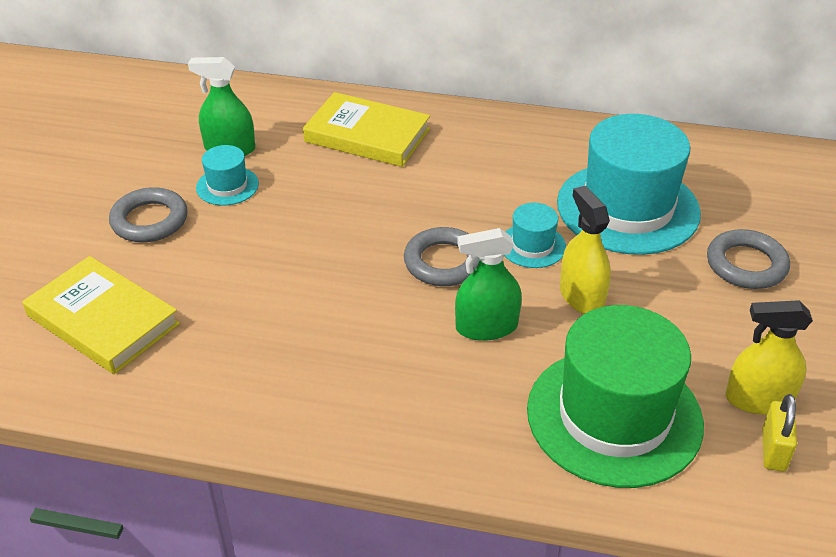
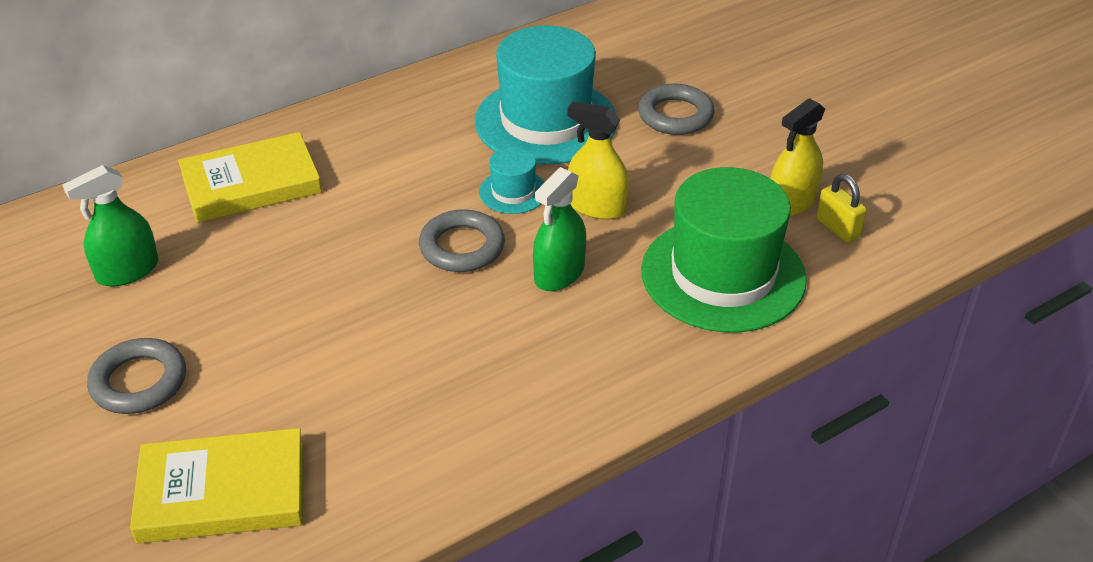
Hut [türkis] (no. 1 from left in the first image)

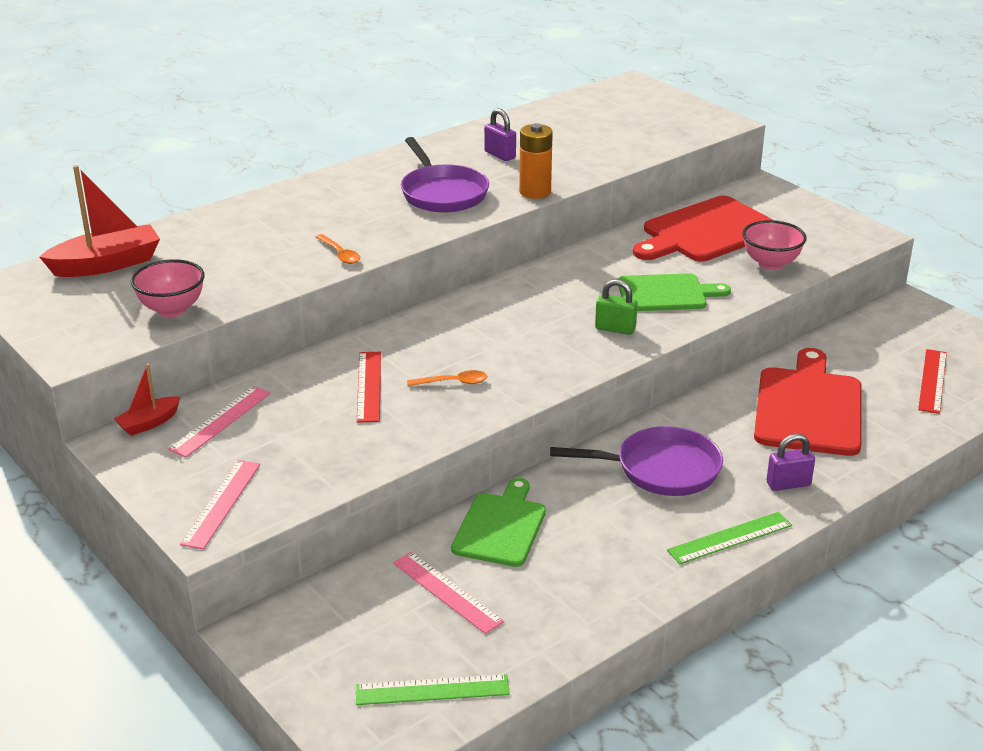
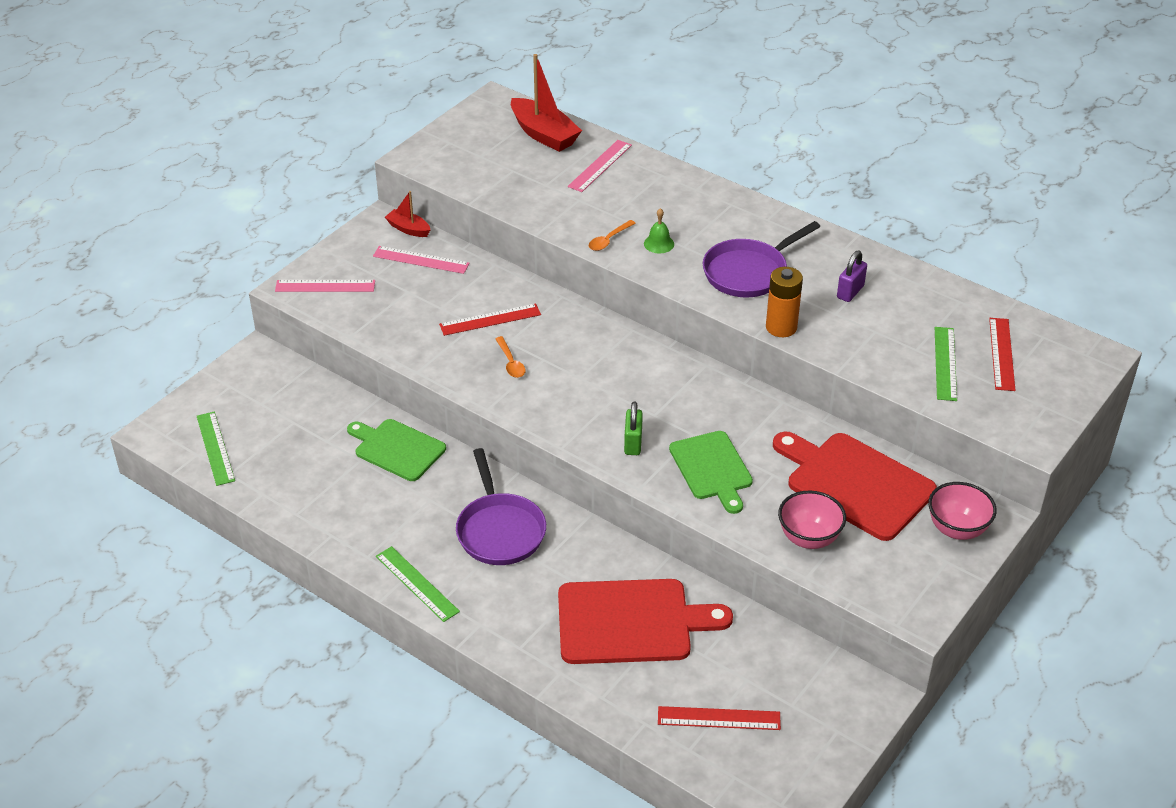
Schüssel [rosa] (no. 2 from left)
Vorhängeschloss [lila] (no. 2 from left in the first image)
Schneidebrett [grün] (no. 1 from left)
Lineal [rosa] (no. 3 from left)
Glocke [grün]
Lineal [rot] (no. 3 from left)
Lineal [grün] (no. 3 from left)

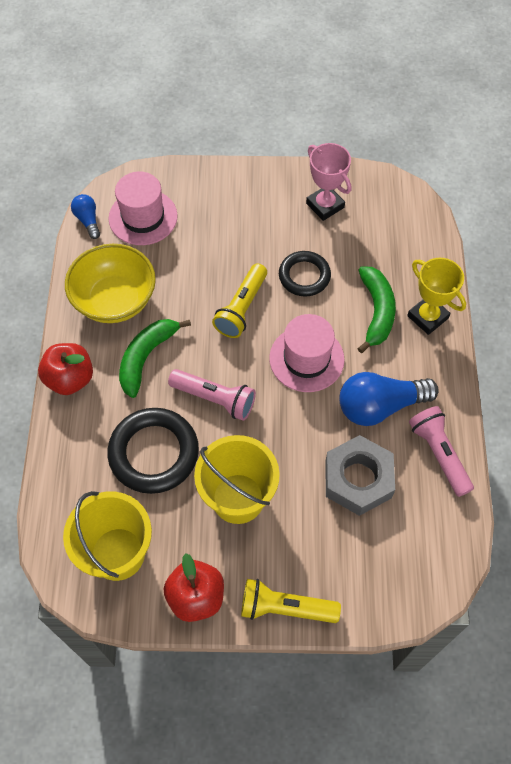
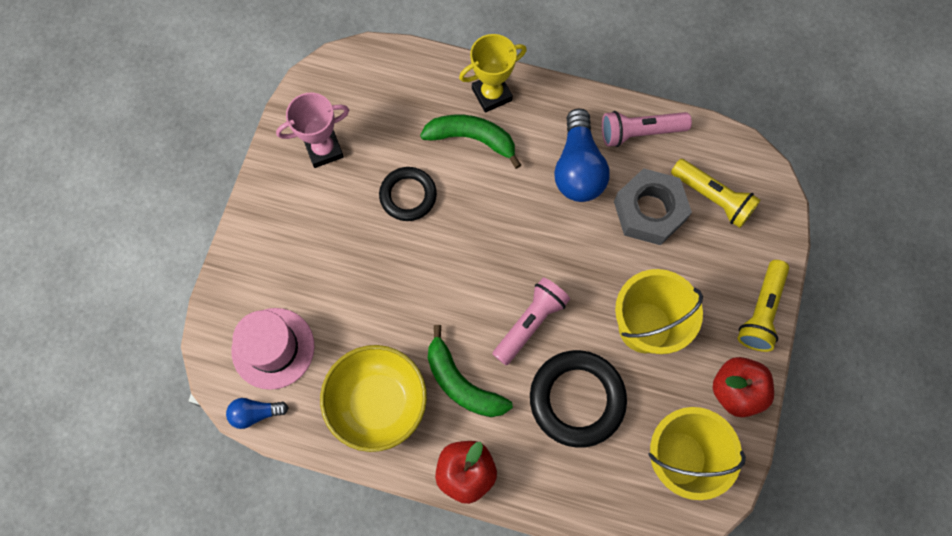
Taschenlampe [gelb] (no. 1 from left)
Hut [rosa] (no. 2 from left in the first image)

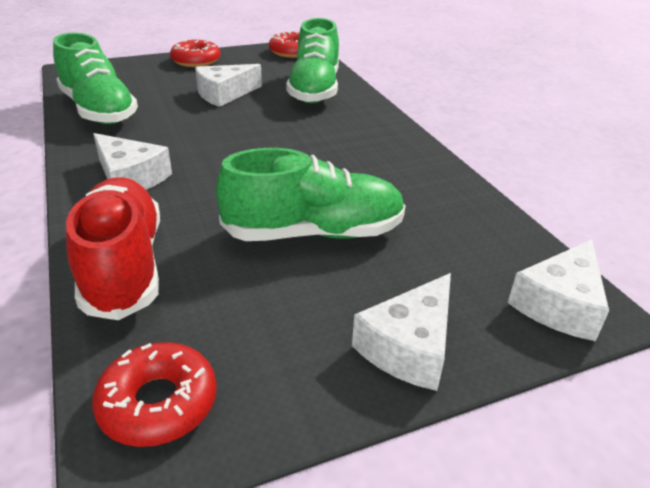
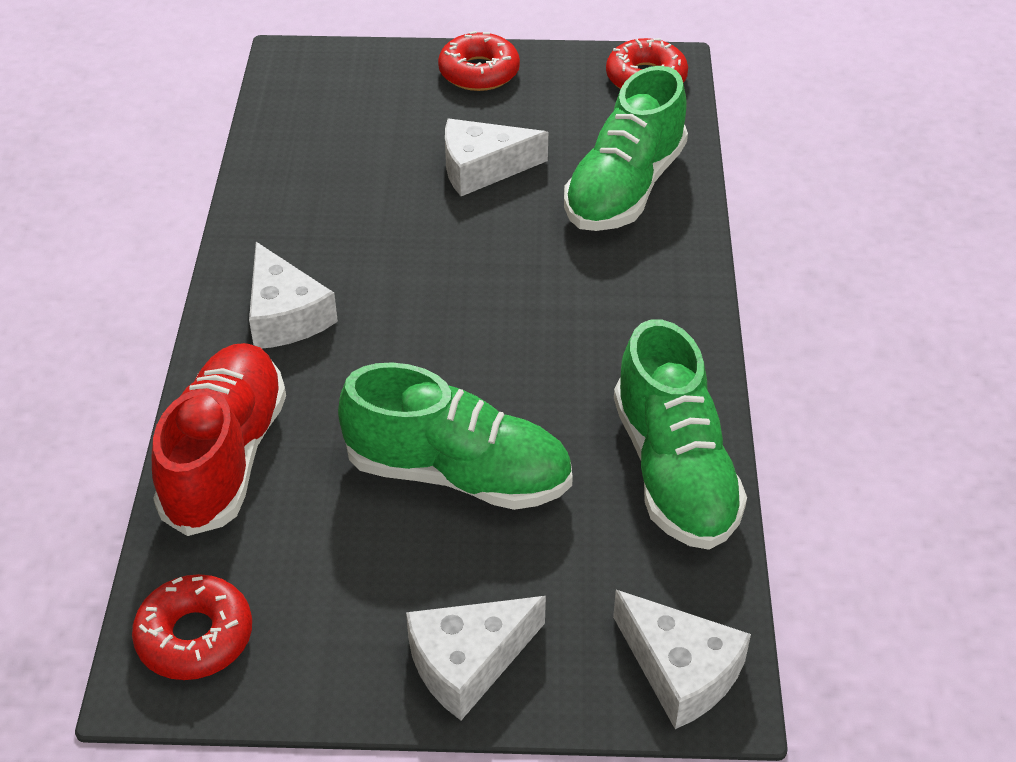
Schuh [grün] (no. 3 from left)
Käse [weiß] (no. 4 from left)

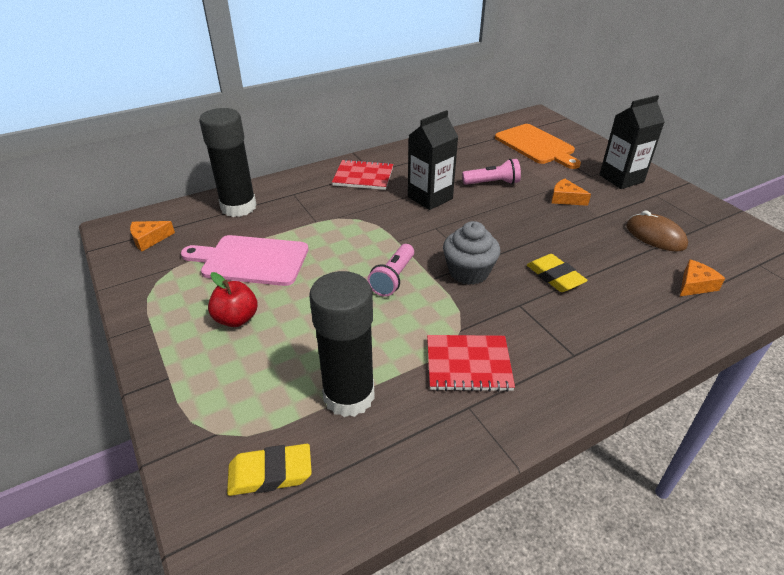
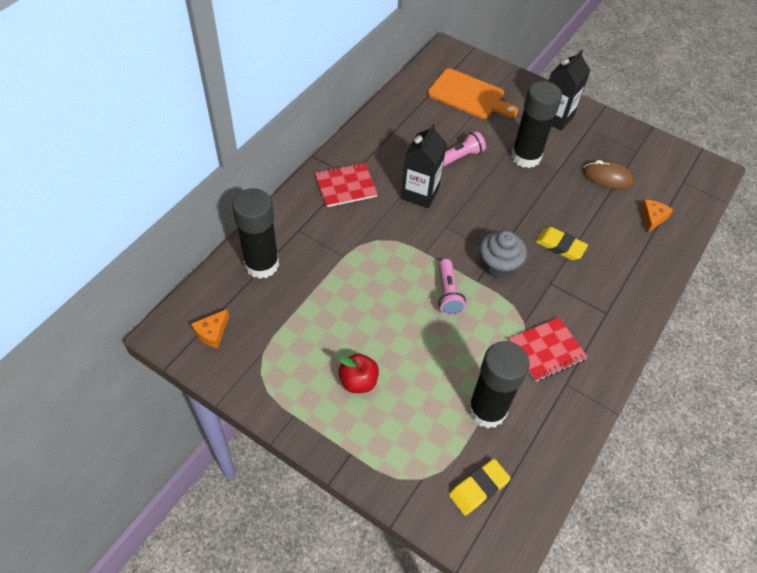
Klebestift [schwarz] (no. 3 from left)
Schneidebrett [rosa]

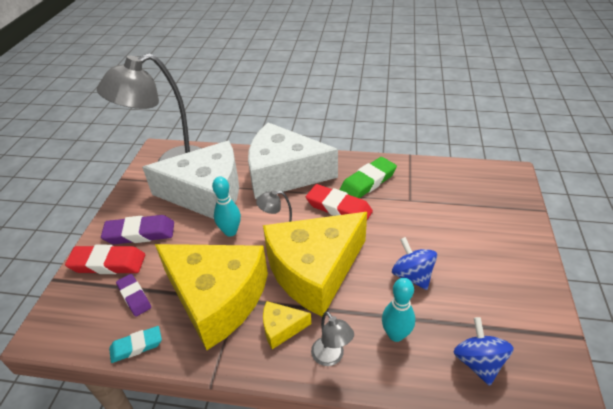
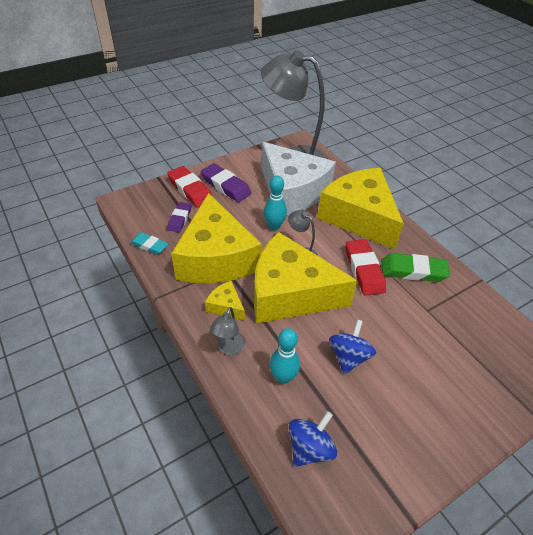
Käse [gelb] (no. 4 from left)

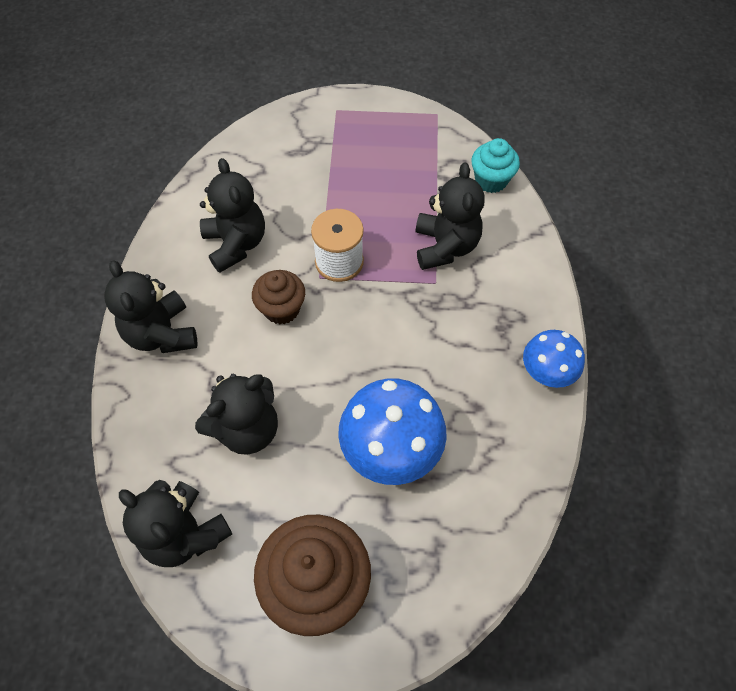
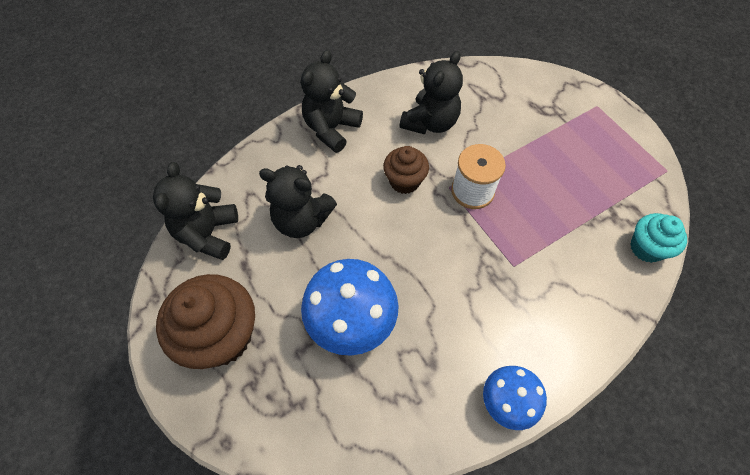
Teddybär [schwarz] (no. 5 from left in the first image)

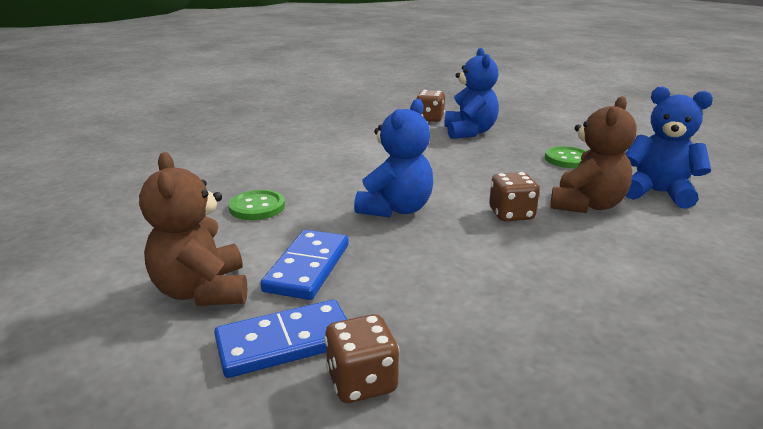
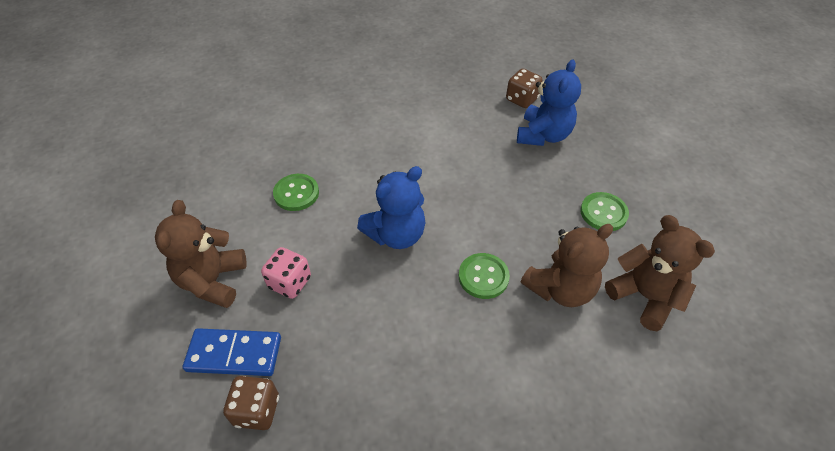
Teddybär [braun] (no. 3 from left)
Knopf [grün] (no. 2 from left)
Spielwürfel [rosa]

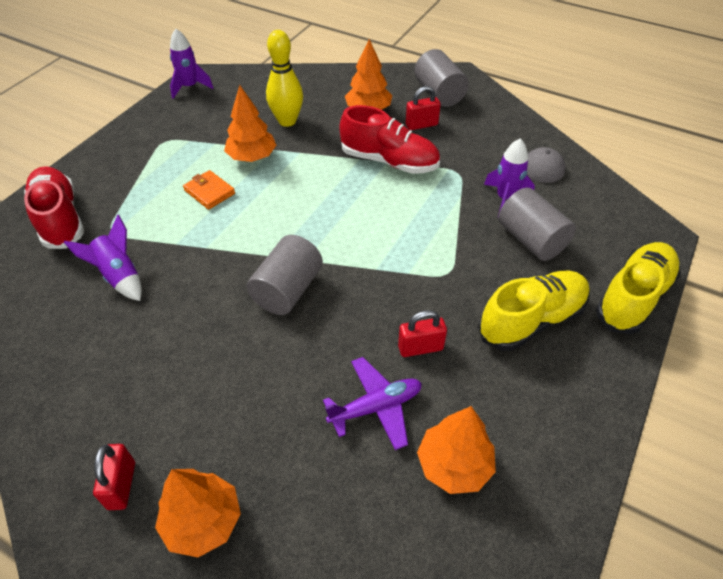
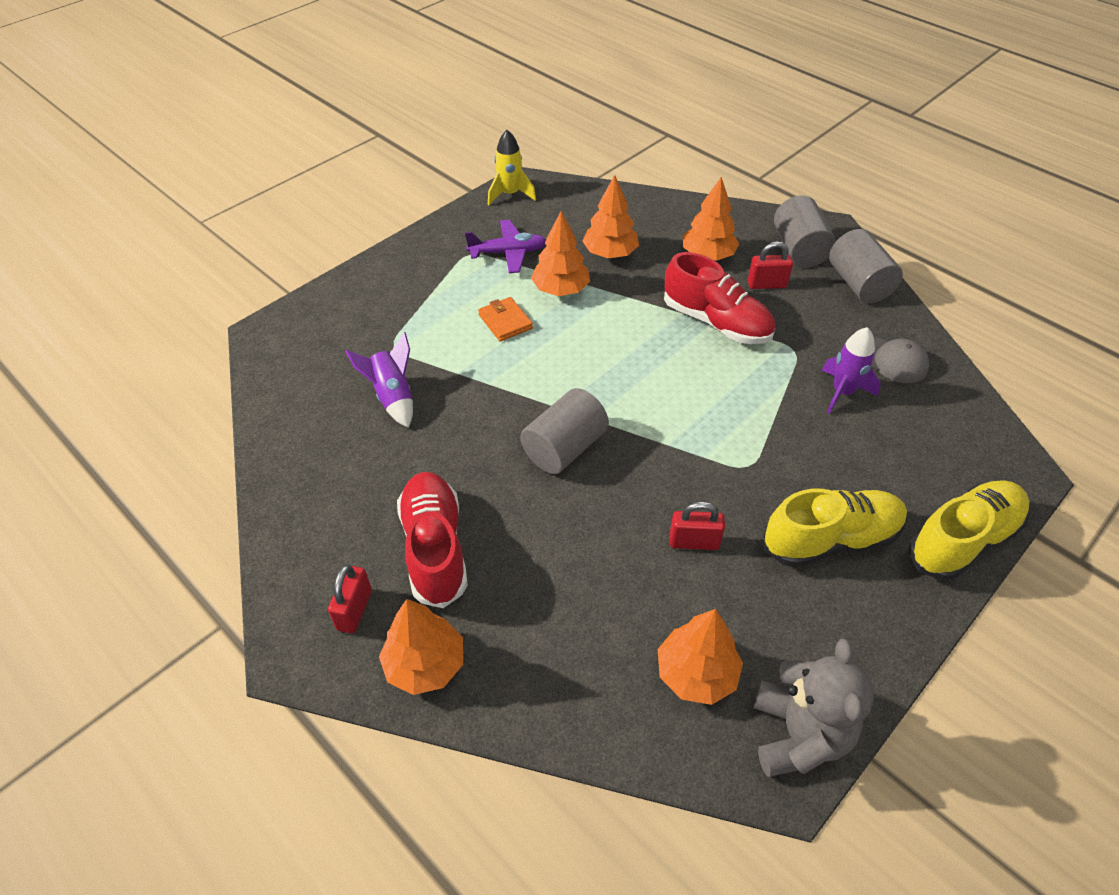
Rakete [gelb]
Baum [orange] (no. 3 from left)
Schuh [rot] (no. 1 from left)
Vollzylinder [grau] (no. 3 from left)
Flugzeug [lila]
Teddybär [grau]

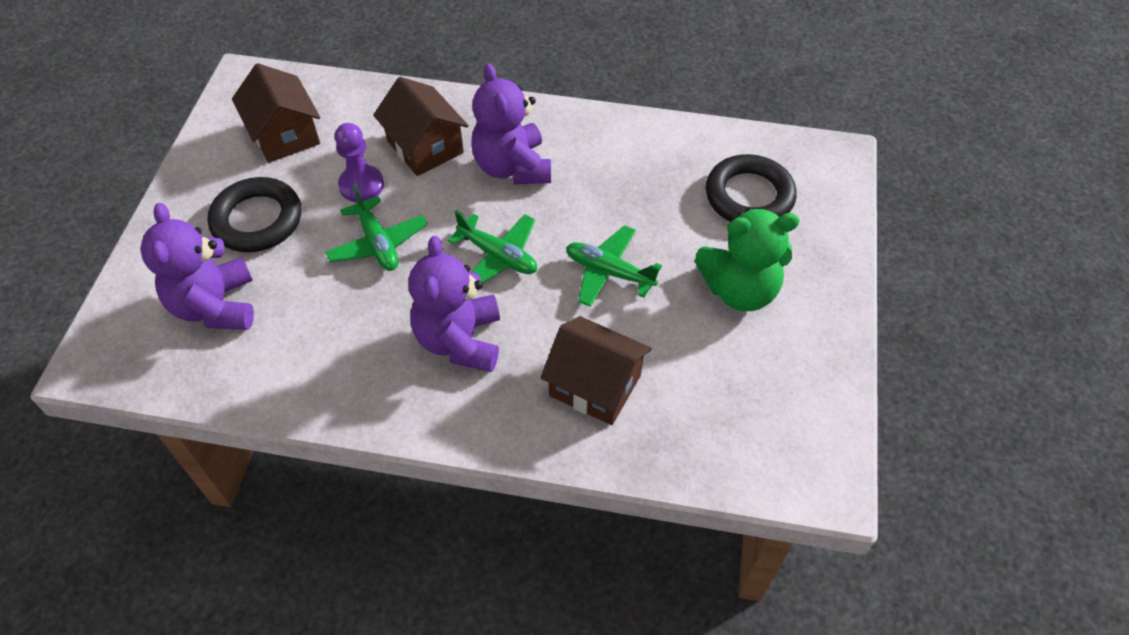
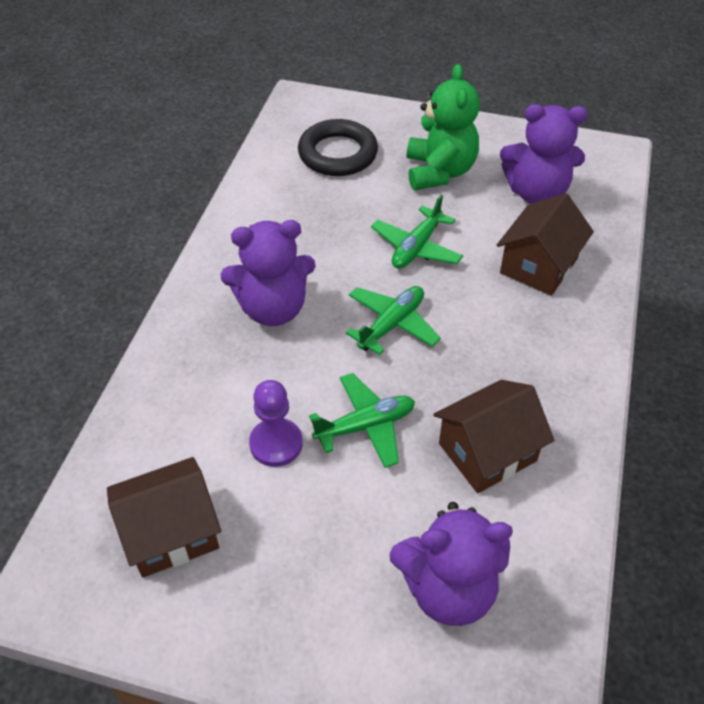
Haus [braun] (no. 2 from left)
Ring [schwarz] (no. 1 from left in the first image)
Teddybär [lila] (no. 3 from left)

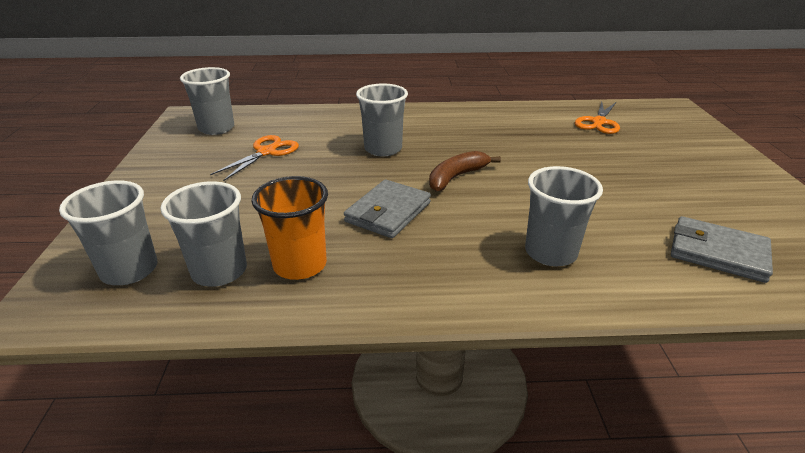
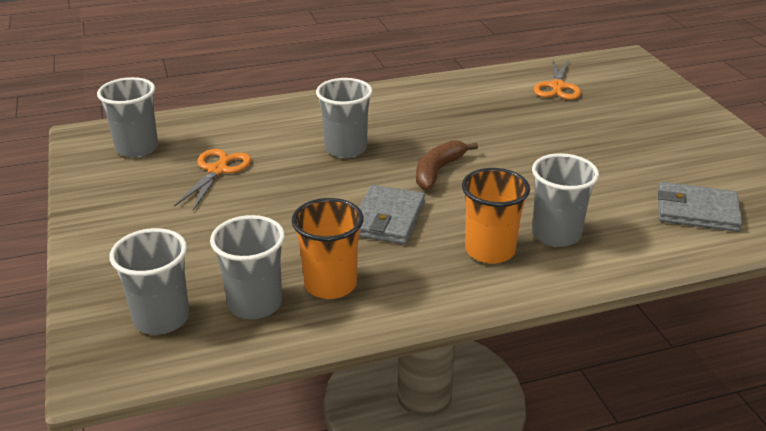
Becher [orange] (no. 2 from left)

